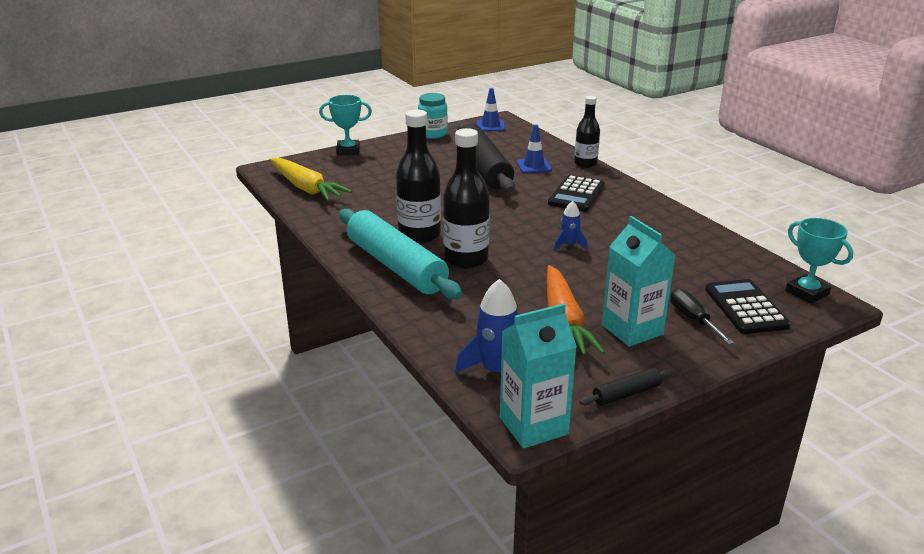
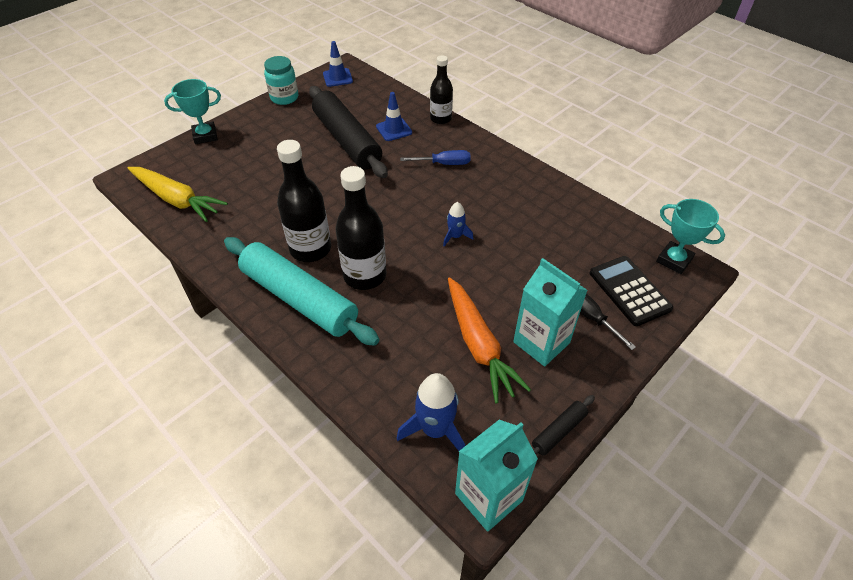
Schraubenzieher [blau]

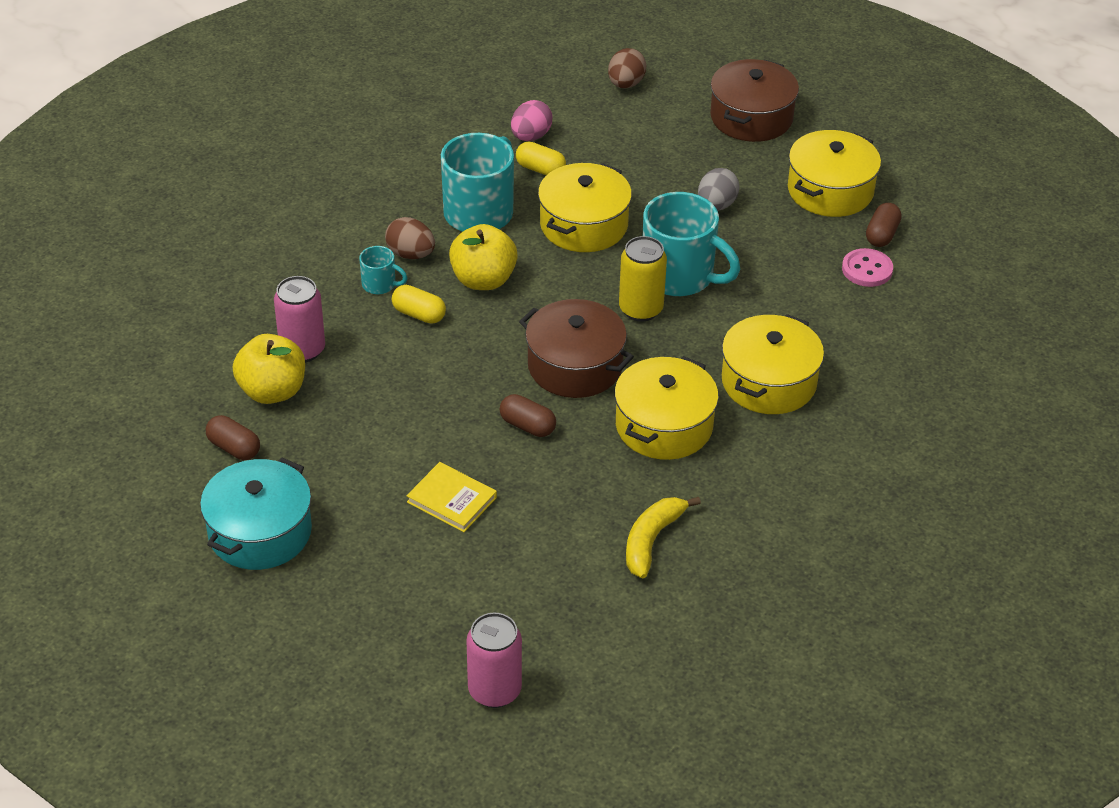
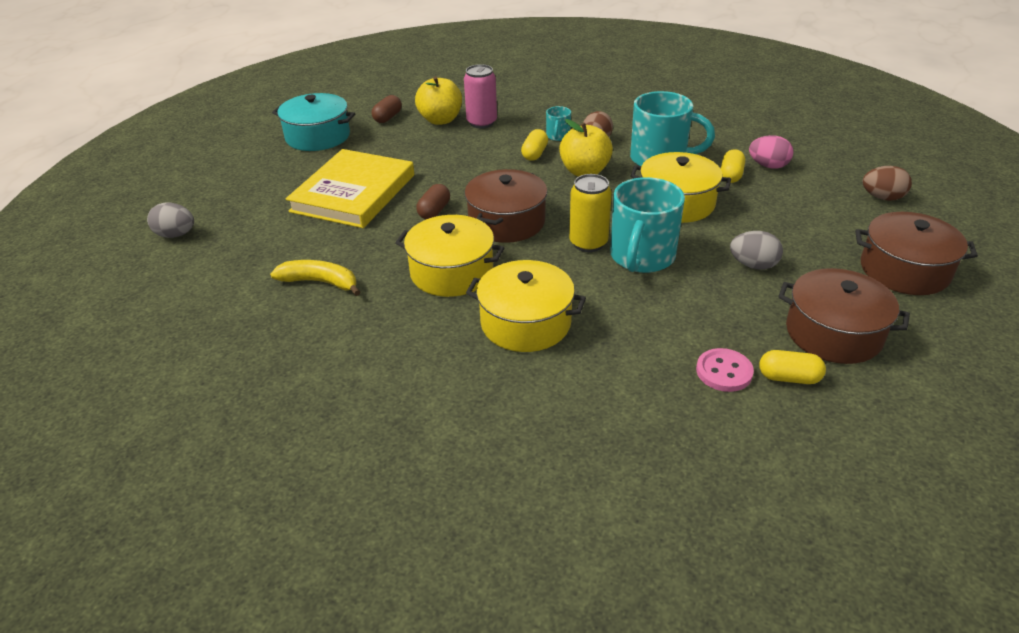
Kochtopf [braun] (no. 2 from left)
Kapsel [gelb] (no. 3 from left)
Buch [gelb]
Ei [grau] (no. 1 from left)

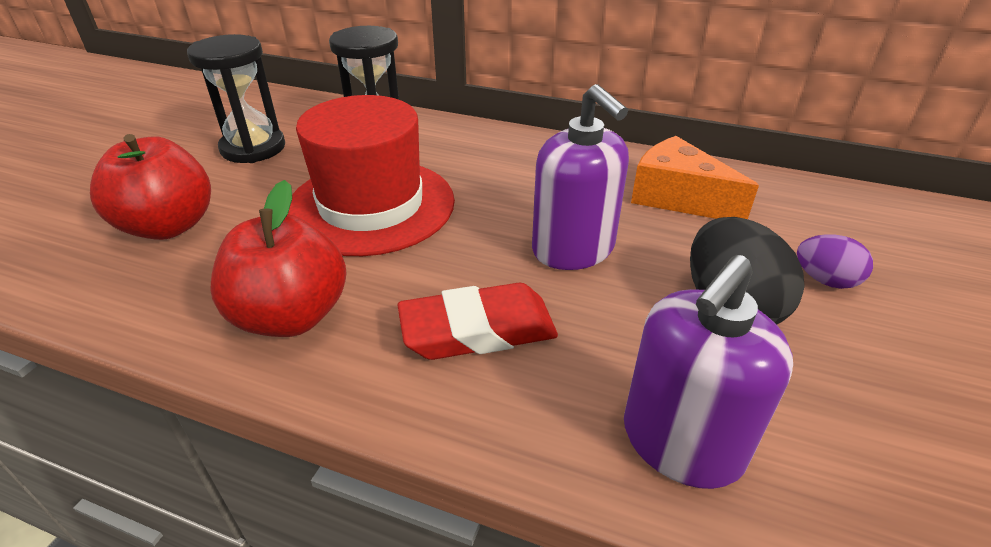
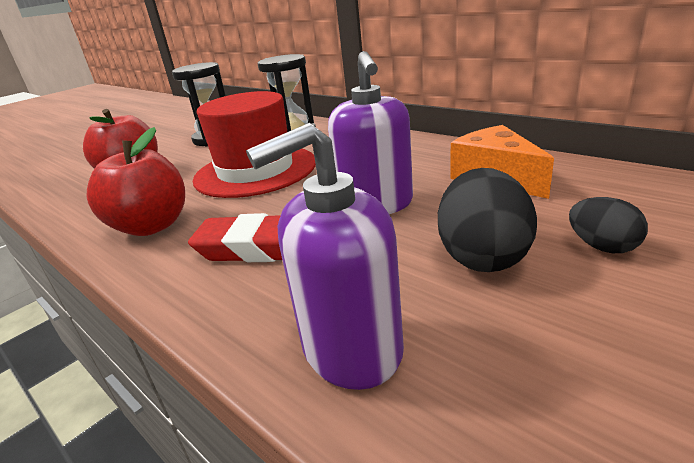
Ei [schwarz] (no. 2 from left)

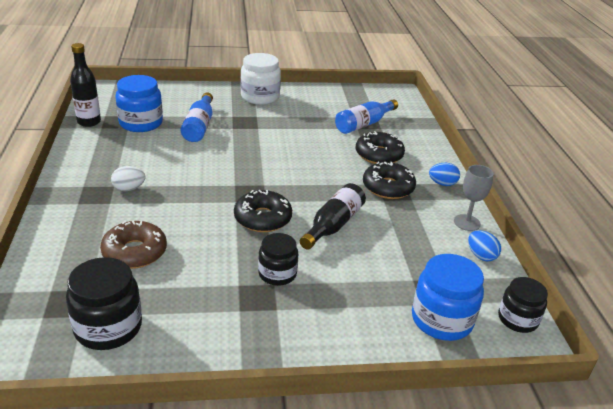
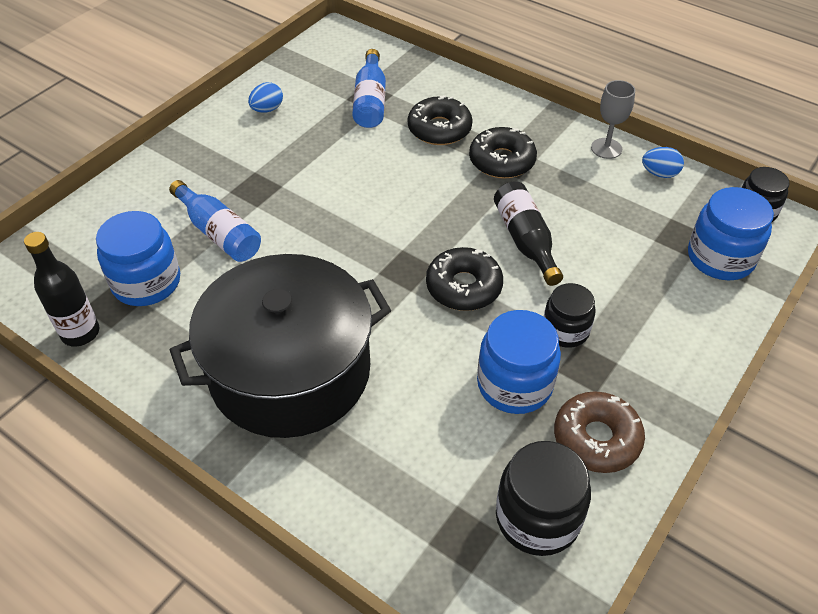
Einmachglas [weiß]
Ei [blau] (no. 1 from left)
Kochtopf [schwarz]
Donut [braun]
Einmachglas [blau] (no. 2 from left)

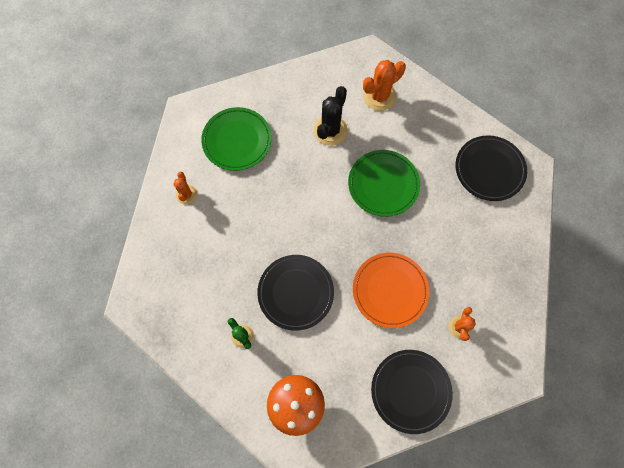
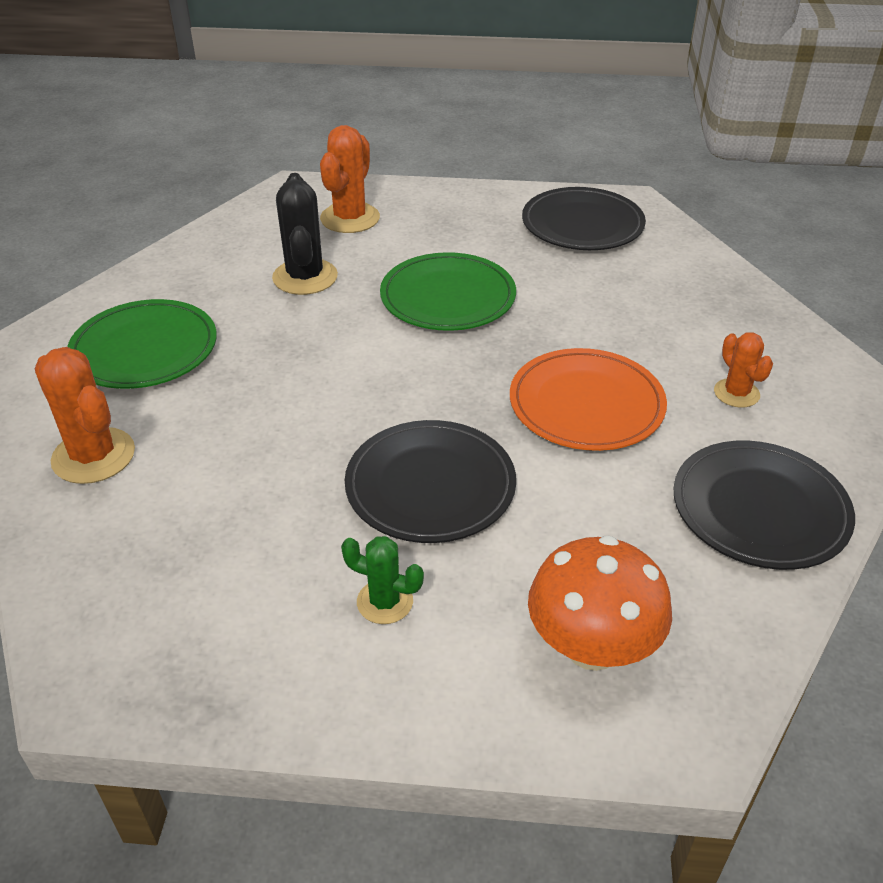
Kaktus [orange] (no. 1 from left)

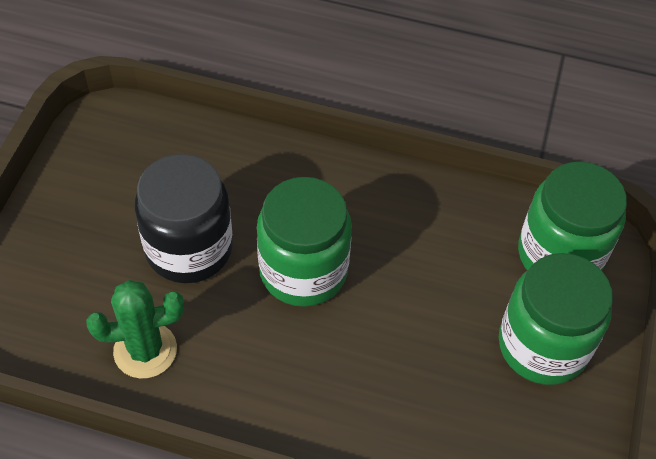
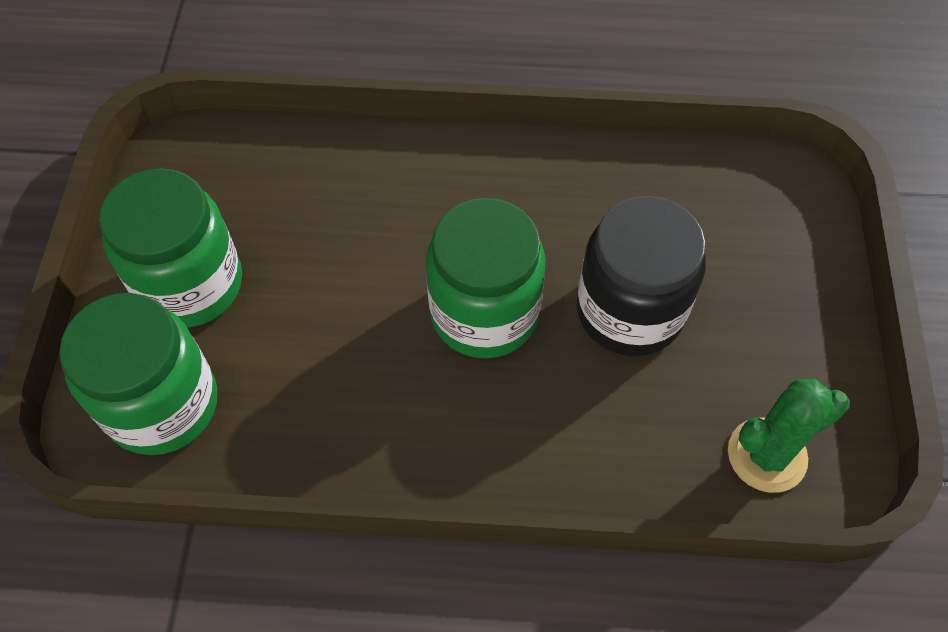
Kaktus [grün]

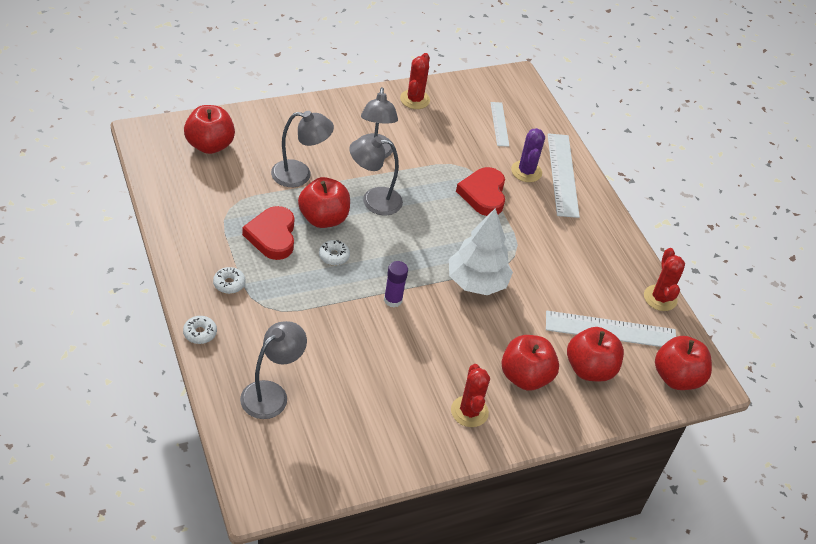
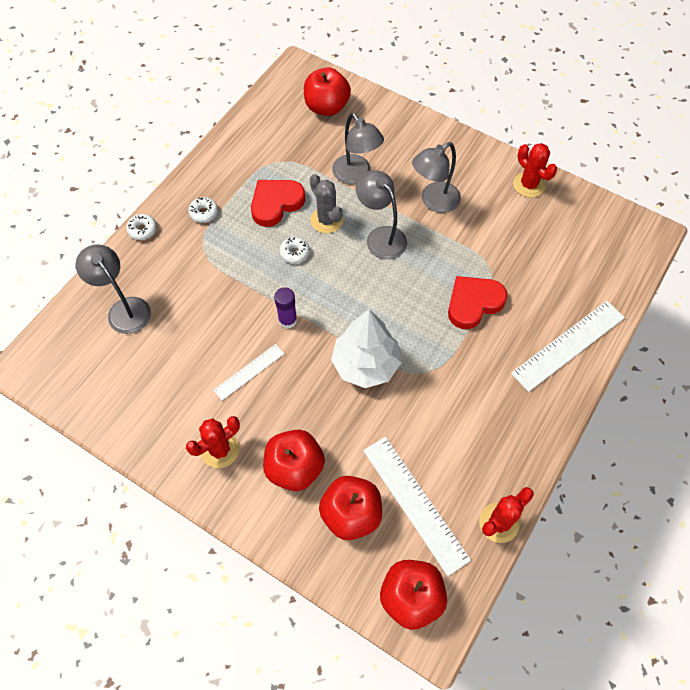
Kaktus [rot] (no. 3 from left)
Lineal [weiß] (no. 1 from left)
Kaktus [lila]
Kaktus [grau]
Lampe [grau] (no. 1 from left)

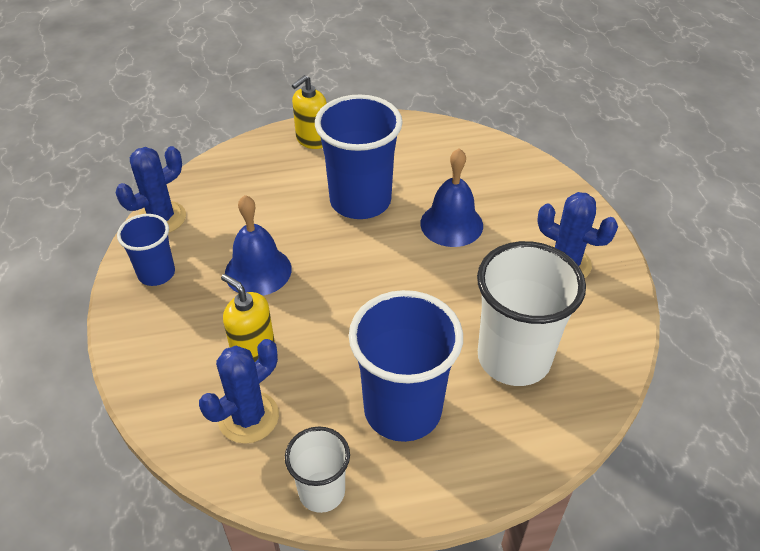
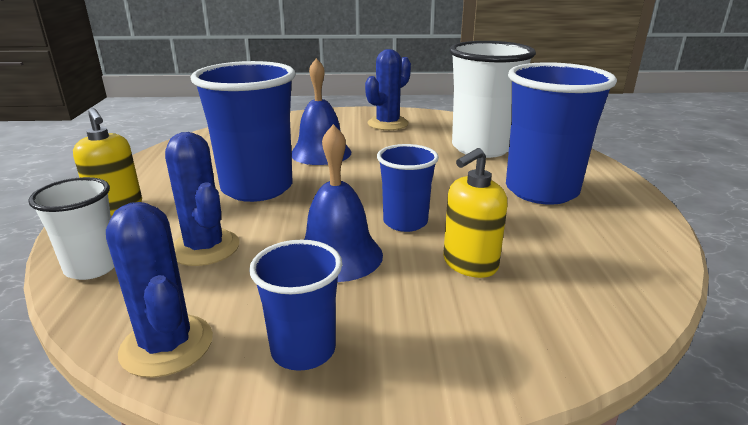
Kaktus [blau] (no. 2 from left)
Becher [weiß] (no. 1 from left)
Becher [blau] (no. 3 from left)

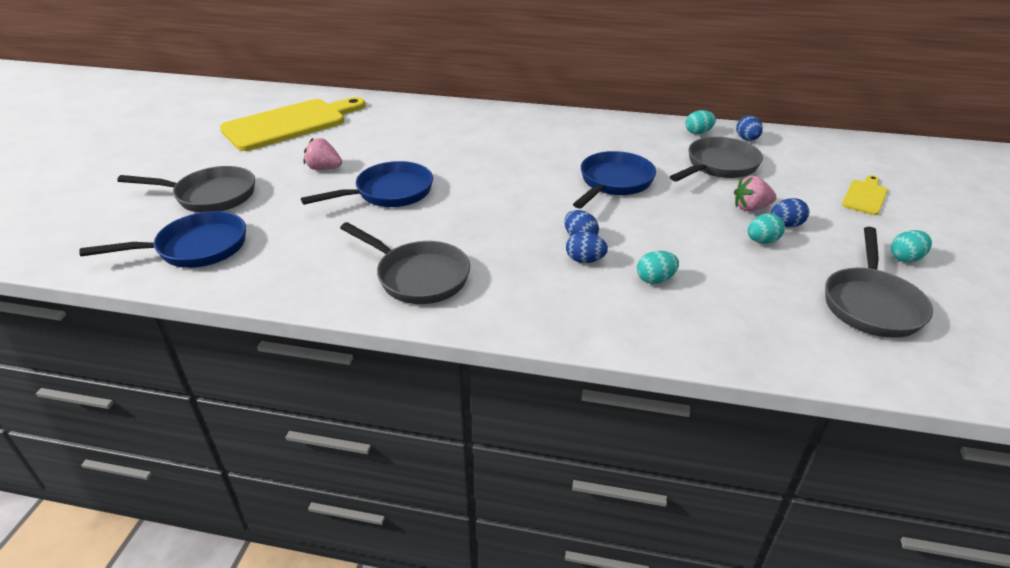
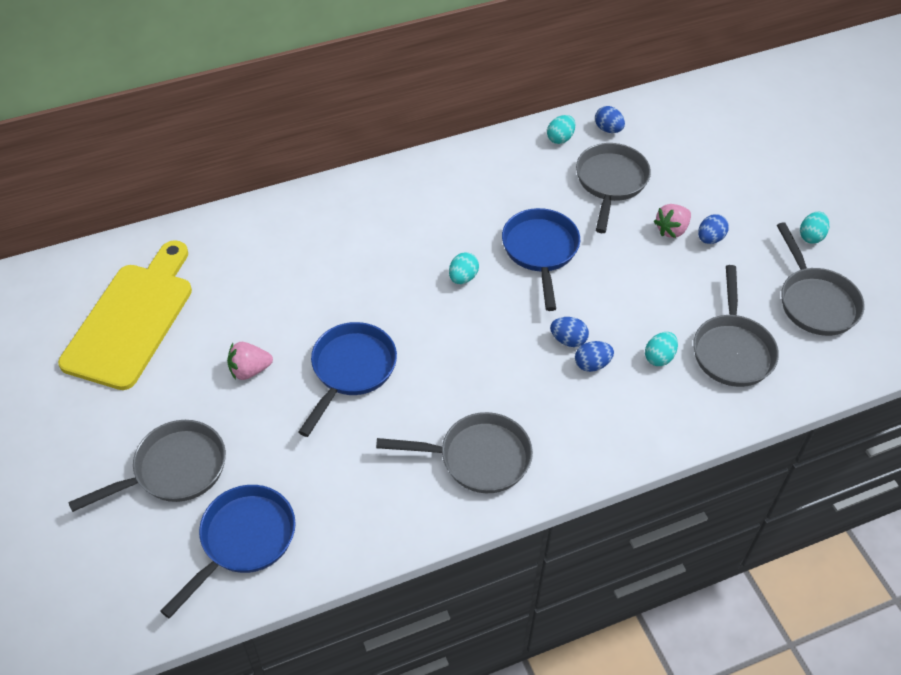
Schneidebrett [gelb] (no. 2 from left in the first image)
Ei [türkis] (no. 1 from left)
Pfanne [grau] (no. 4 from left)

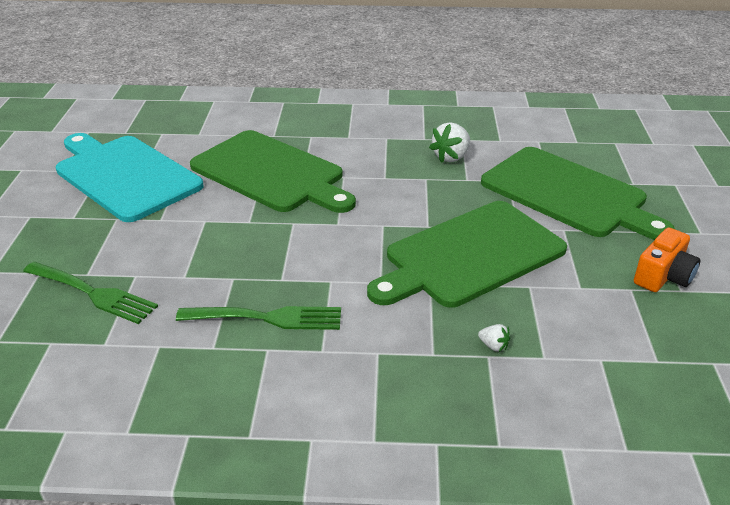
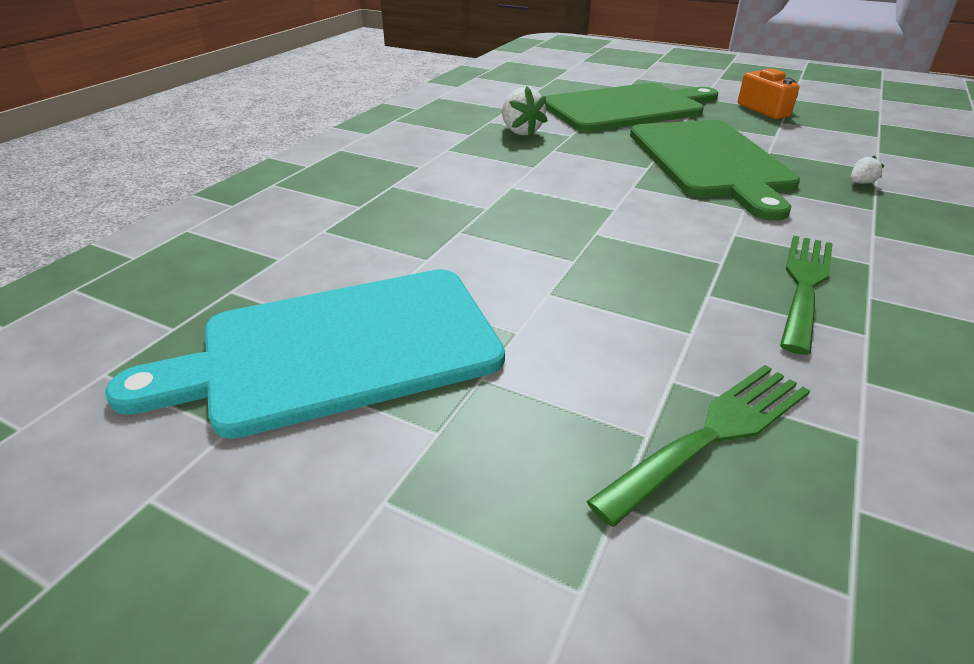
Schneidebrett [grün] (no. 1 from left in the first image)

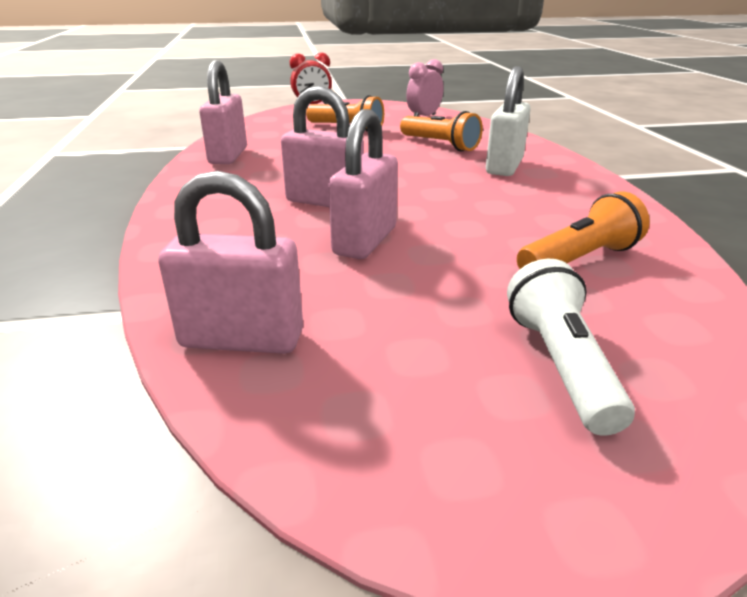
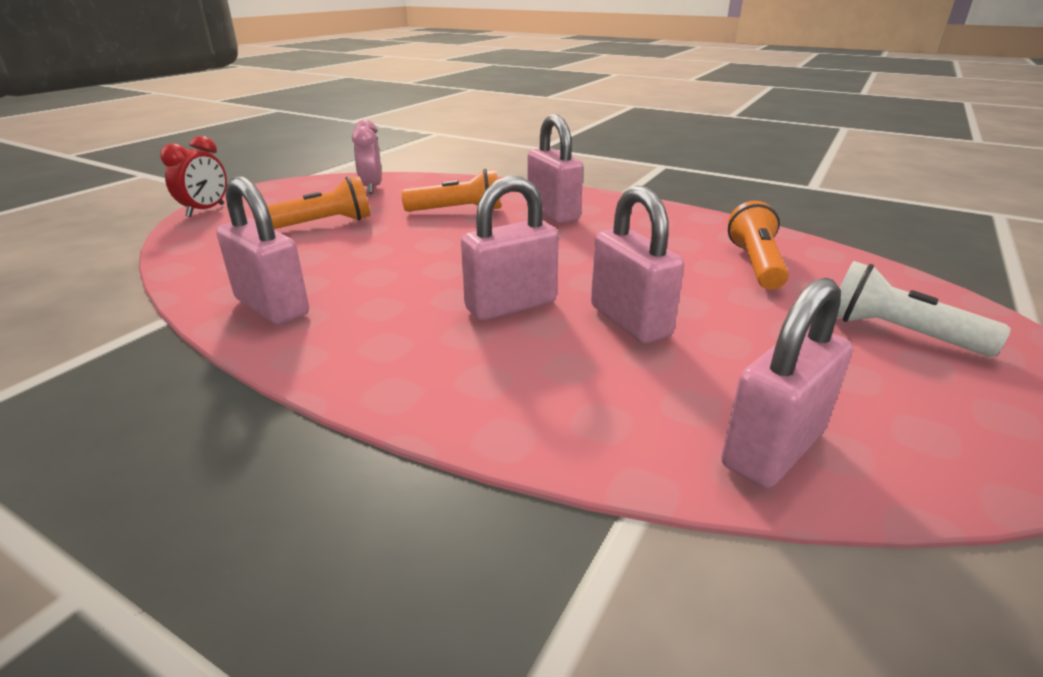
Vorhängeschloss [rosa] (no. 3 from left)

